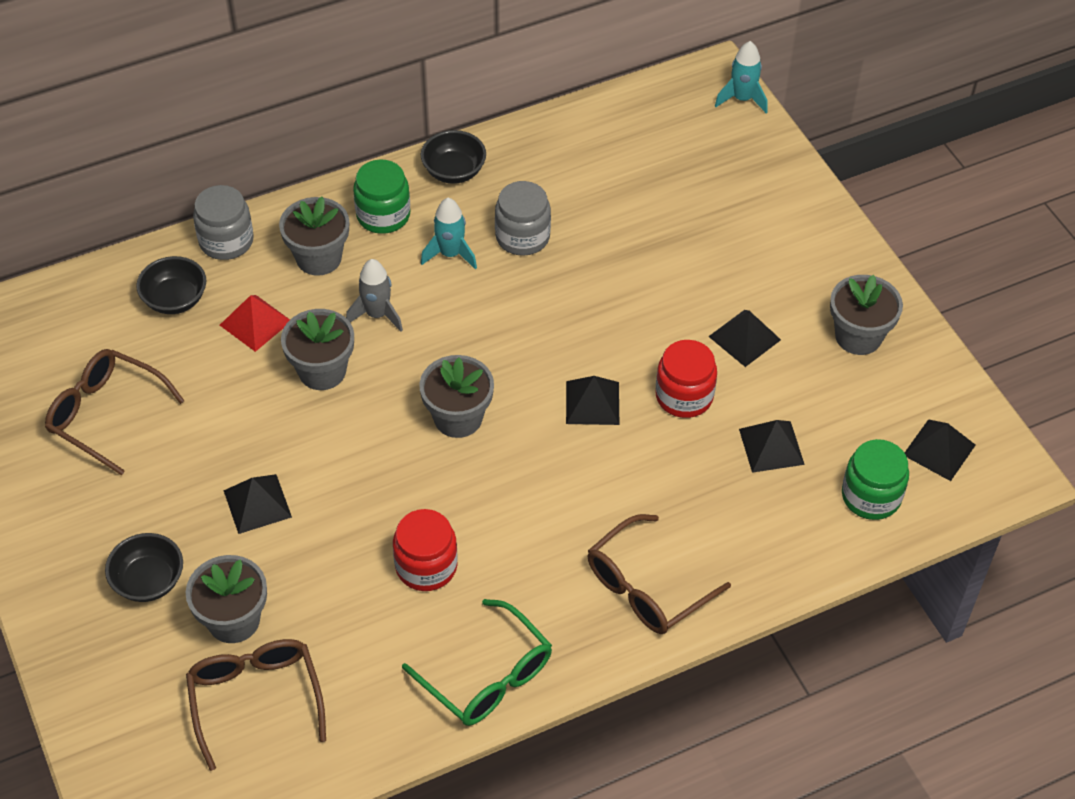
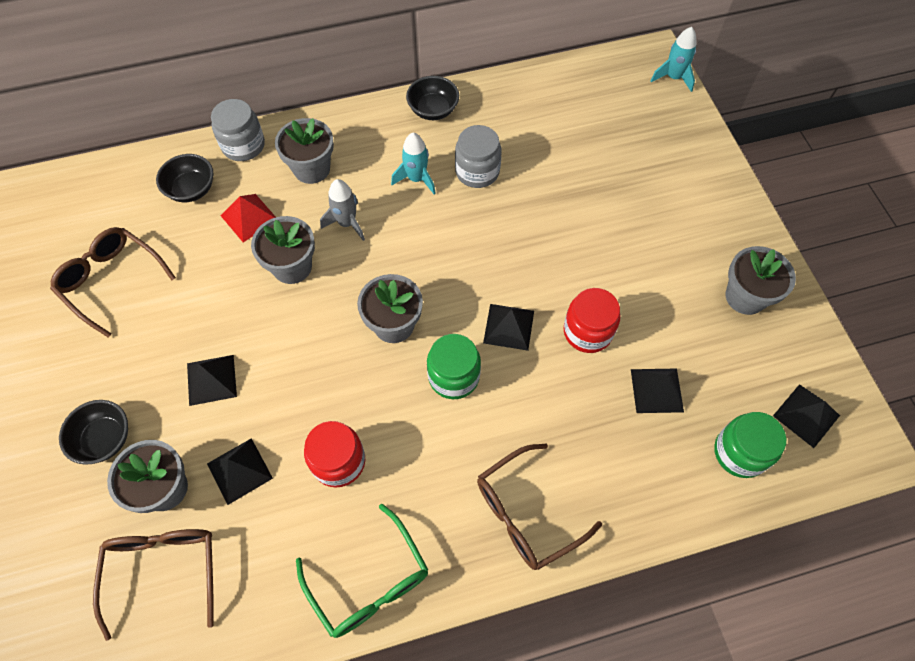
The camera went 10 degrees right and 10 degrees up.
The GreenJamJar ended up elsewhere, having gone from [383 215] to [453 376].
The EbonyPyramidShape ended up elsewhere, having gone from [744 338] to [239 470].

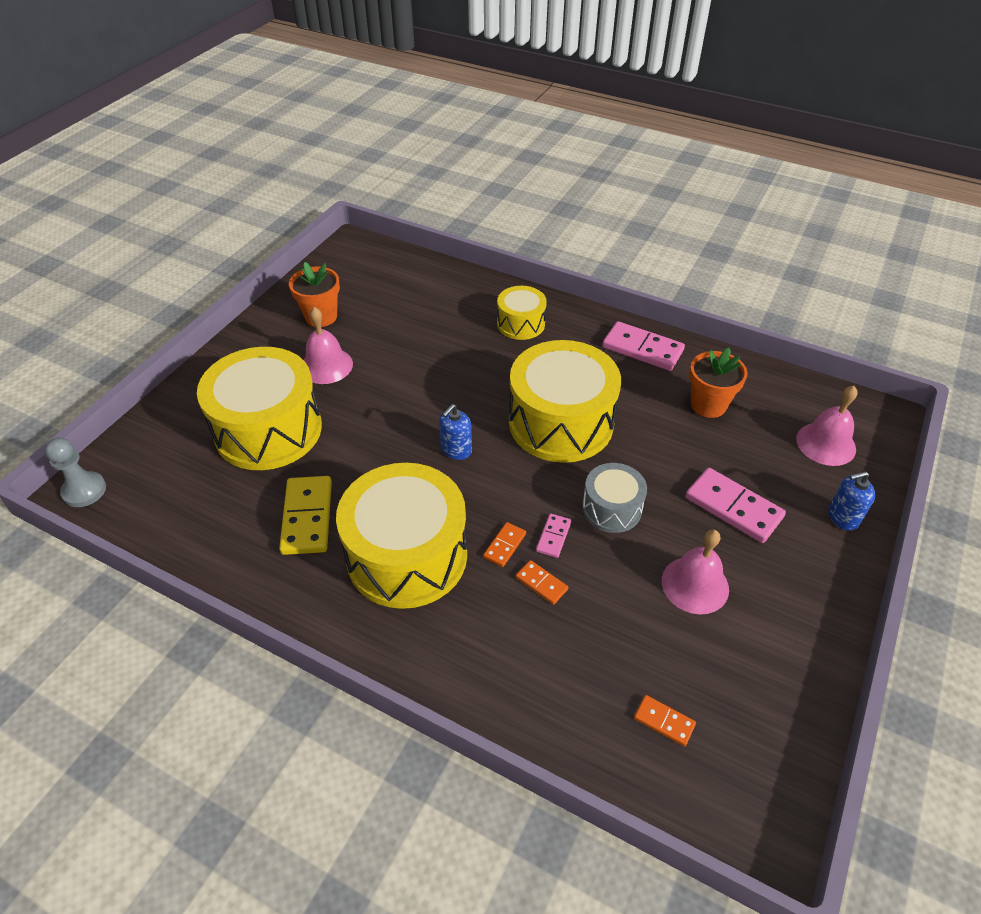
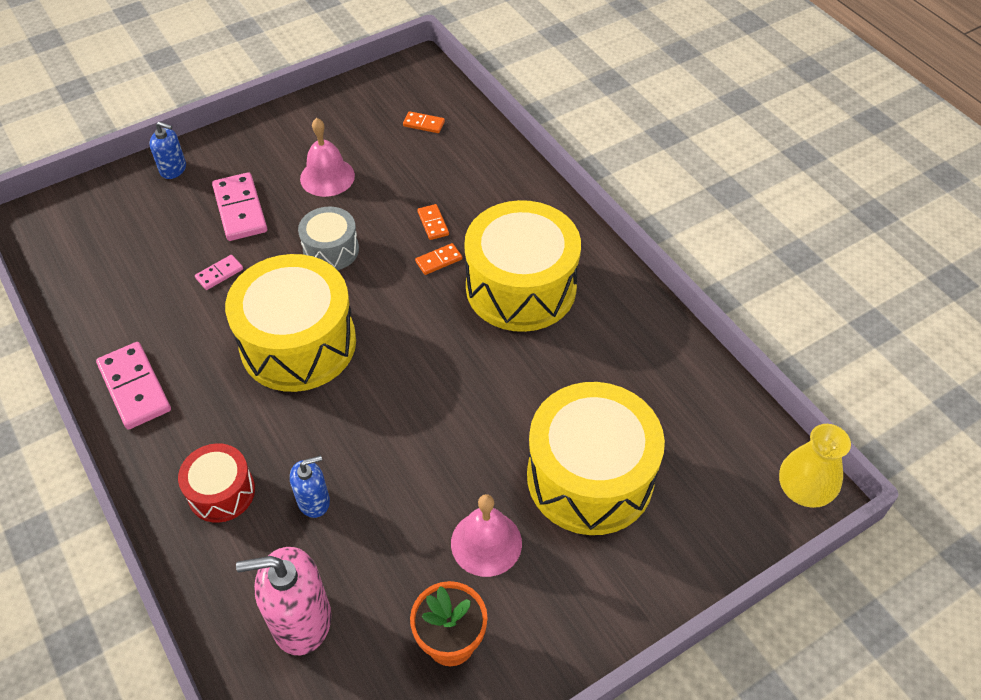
The camera went 150 degrees left and 5 degrees up.
The second view lost the BrightYellowDomino at [307 517].
The second view lost the OrangeColouredPottedPlant at [708 405].
The second view lost the PinkHandBell at [826 443].
The second view gained the PinkSoapDispenser at [301 620].
The RoyalBlueSoapDispenser ended up elsewhere, having gone from [456 450] to [314 501].
The PinkDomino ended up elsewhere, having gone from [553 537] to [219 274].
Where the AshGreyGamePawn stood at [84 490], the BrightYellowFlowerVase came to stand at [803 489].
What was the BrightYellowToyDrum at [521 324] turned into the RedToyDrum at [221 492].
The OrangeColouredDomino at [664 721] ended up facing another way, 45 degrees counterclockwise from before.

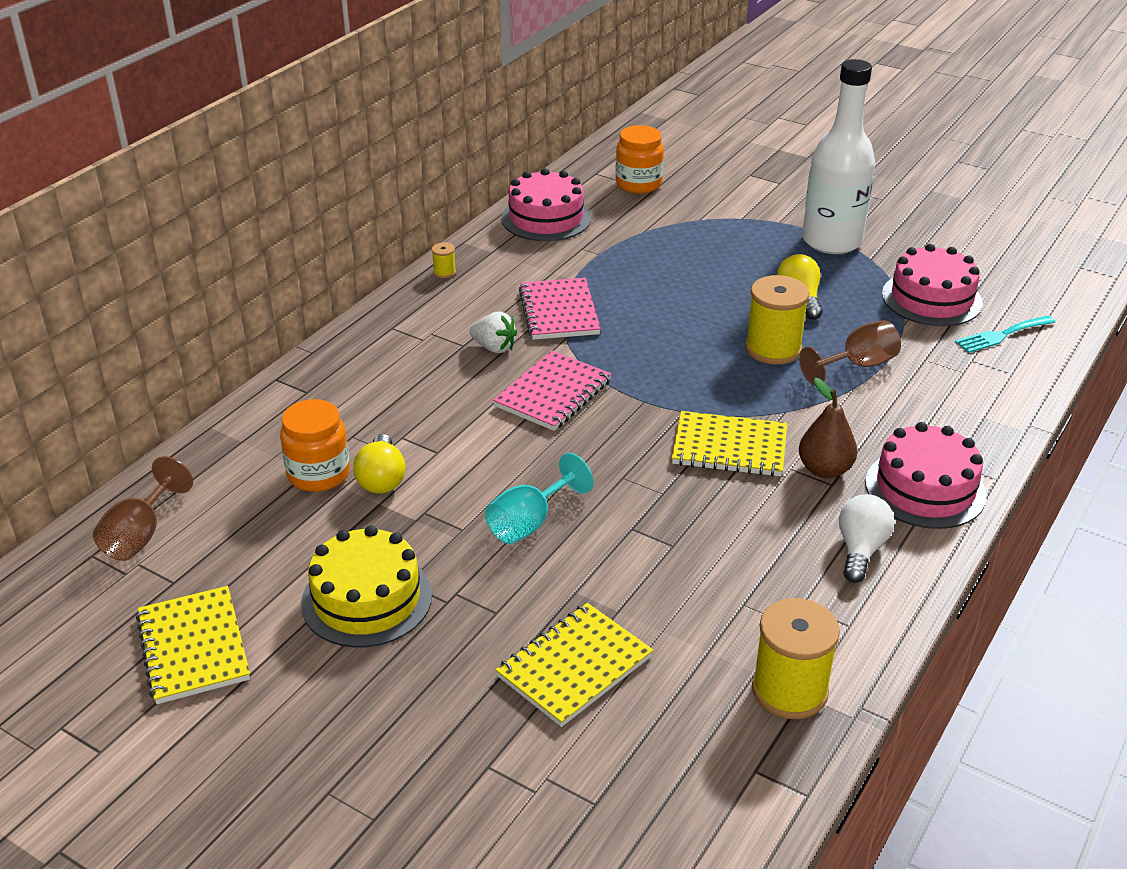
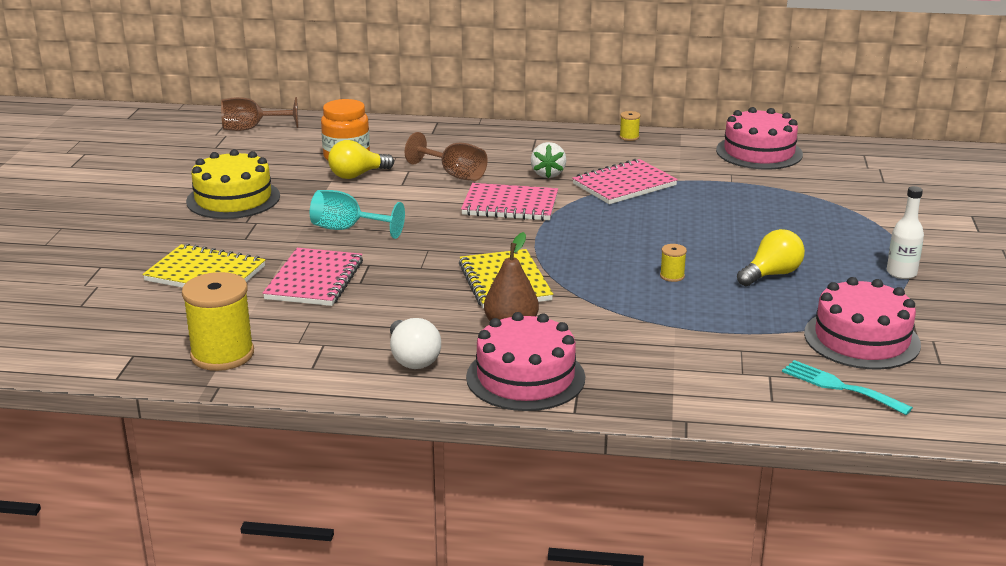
The camera went 65 degrees right and 10 degrees down.
The second view lost the BrightYellowNotepad at [194 647].
The second view lost the OrangeColouredJamJar at [638 184].
The second view gained the PinkNotepad at [314 280].
The RussetChalice ended up elsewhere, having gone from [857 366] to [454 174].
The WhiteLightbulb at [860 550] ended up facing another way, 75 degrees clockwise from before.
The size of the BrightYellowSpool at [773 349] changed by a factor of 0.44.
The size of the WhiteFlask at [831 241] changed by a factor of 0.44.

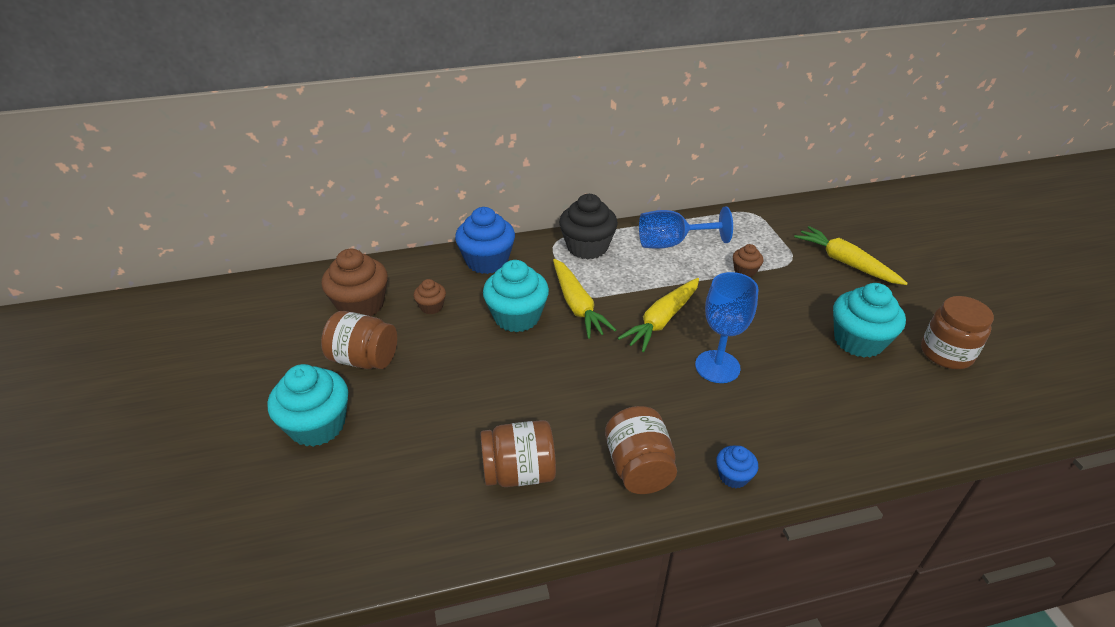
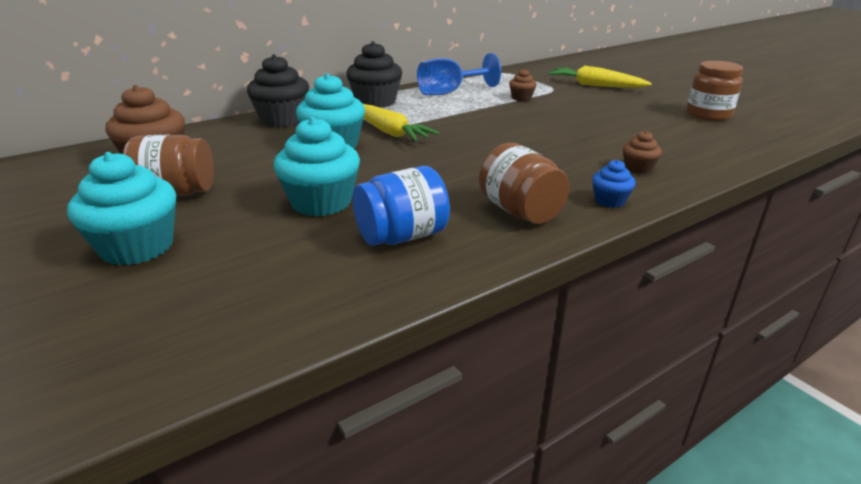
The camera went 20 degrees left and 10 degrees down.
The second view lost the BrightYellowToyCarrot at [662 320].
The second view lost the RoyalBlueChalice at [717 367].
The RussetMuffin ended up elsewhere, having gone from [431 307] to [638 168].
The AquaMuffin ended up elsewhere, having gone from [858 341] to [321 202].
What was the RoyalBlueMuffin at [487 261] turned into the EbonyMuffin at [282 120].
What was the RussetJamJar at [519 472] turned into the RoyalBlueJamJar at [402 236].

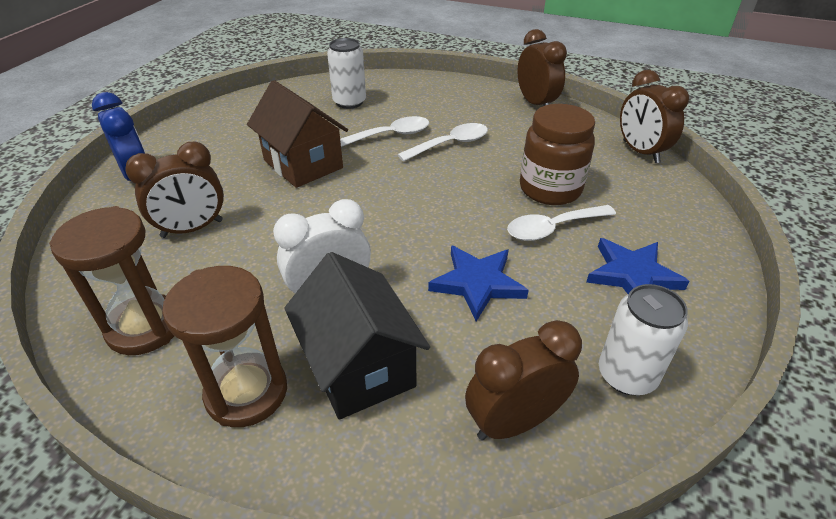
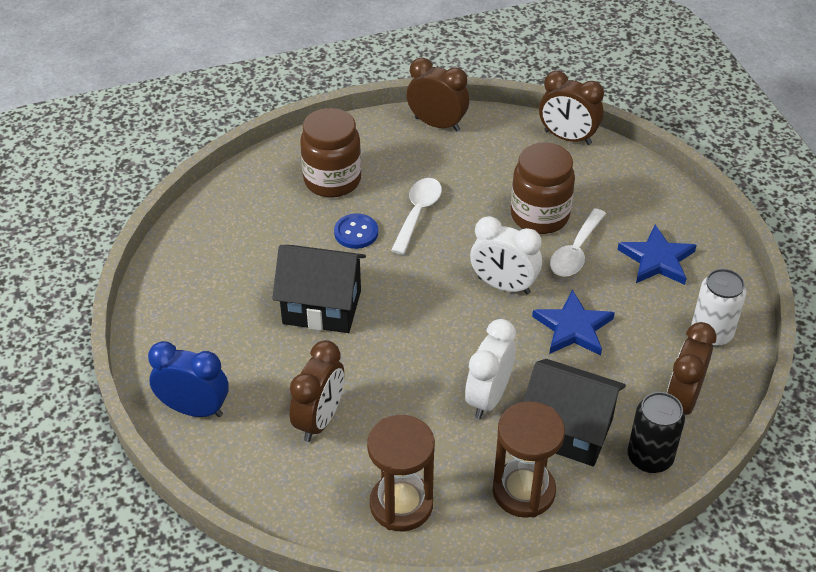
The camera went 40 degrees left and 5 degrees up.
The second view lost the WhiteTin at [349 102].
The second view gained the RussetJamJar at [332 180].
The second view gained the WhiteAlarmClock at [503 285].
The second view gained the EbonyTin at [650 457].
Where the WhiteTablespoon stood at [390 135], the RoyalBlueSewingButton came to stand at [356 232].
What was the RussetHouse at [303 164] turned into the EbonyHouse at [322 307].

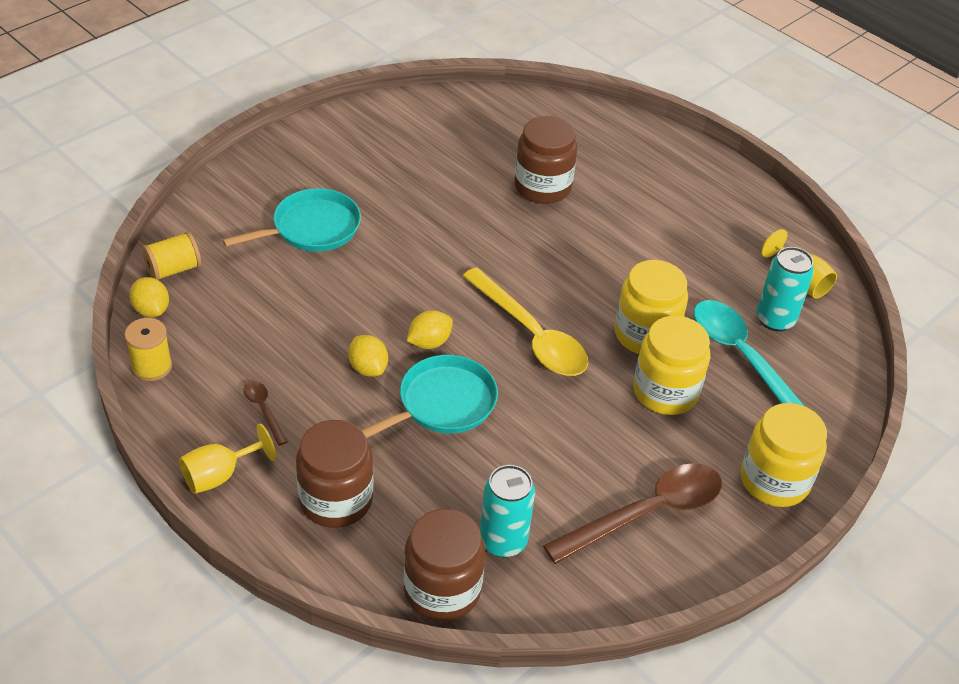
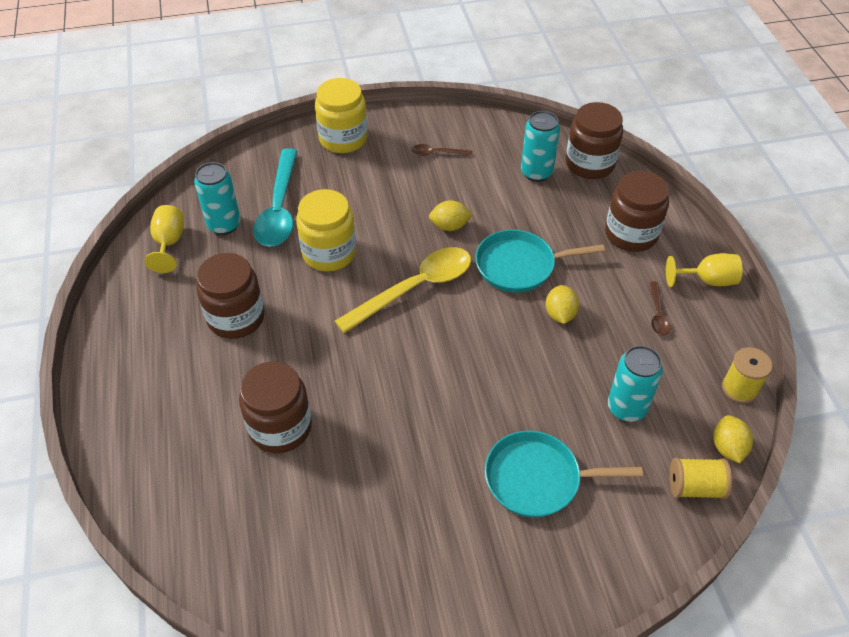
The camera went 145 degrees left and 5 degrees up.
The second view lost the BrightYellowJamJar at [665 392].
The second view gained the RussetJamJar at [236 318].
The second view gained the AquaTin at [626 408].
The BrightYellowCitrusFruit ended up elsewhere, having gone from [429 342] to [449 226].
The BrightYellowTablespoon at [531 335] ended up facing another way, 60 degrees clockwise from before.
The size of the RussetTablespoon at [646 513] changed by a factor of 0.45.

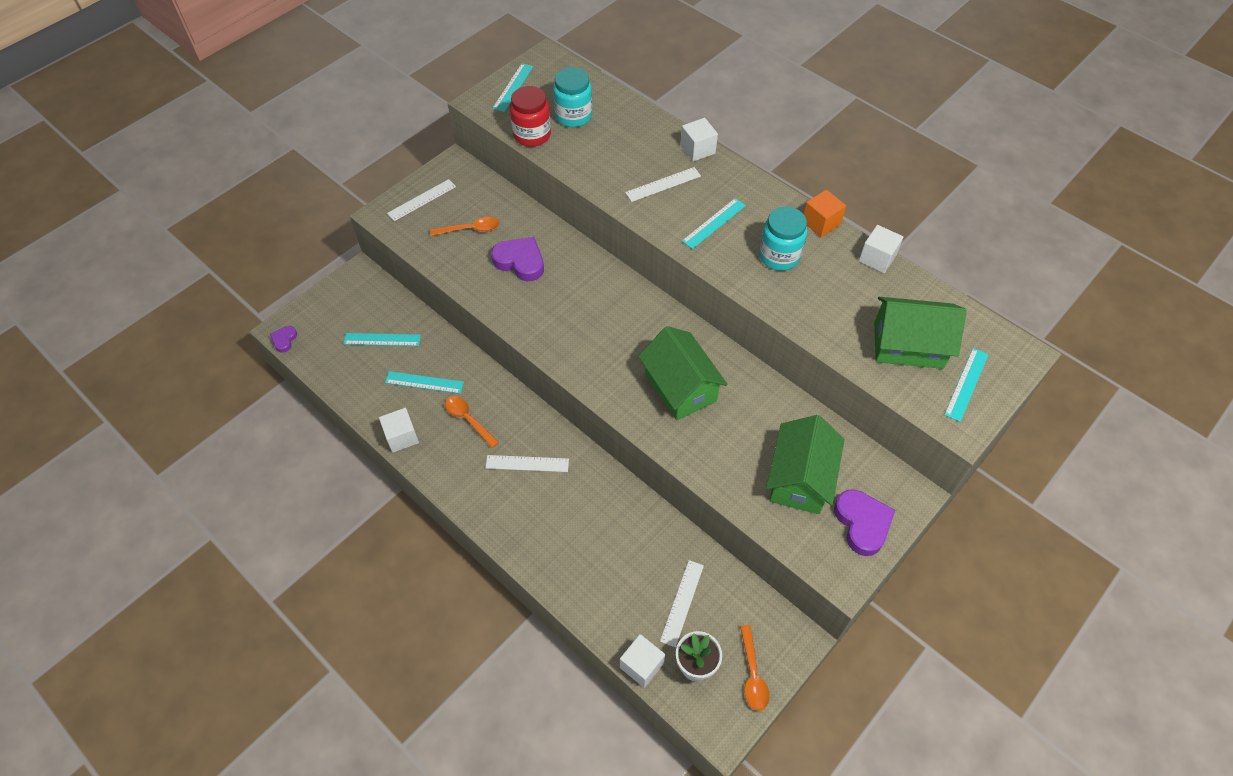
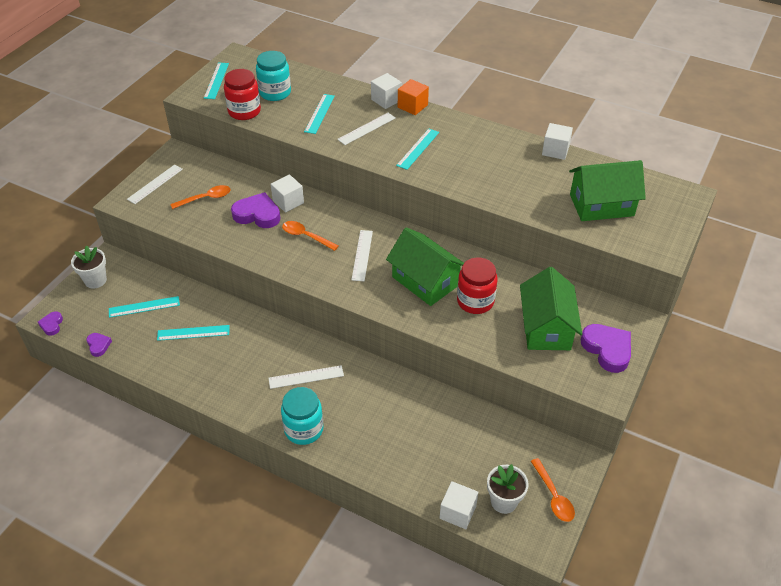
The camera went 15 degrees left and 10 degrees down.
The second view gained the WhitePottedPlant at [95 280].
The second view gained the PurpleHeartShape at [98 345].
The second view gained the RedJamJar at [475 301].
The WhiteSolidCube ended up elsewhere, having gone from [401 437] to [288 202].
The OrangeColouredTablespoon ended up elsewhere, having gone from [468 420] to [306 236].
The WhiteStraightedge ended up elsewhere, having gone from [682 602] to [362 255].
The AquaJamJar ended up elsewhere, having gone from [779 256] to [304 429].
The OrangeColouredSolidCube ended up elsewhere, having gone from [821 223] to [412 106].
The AquaStraightedge ended up elsewhere, having gone from [966 384] to [319 113].

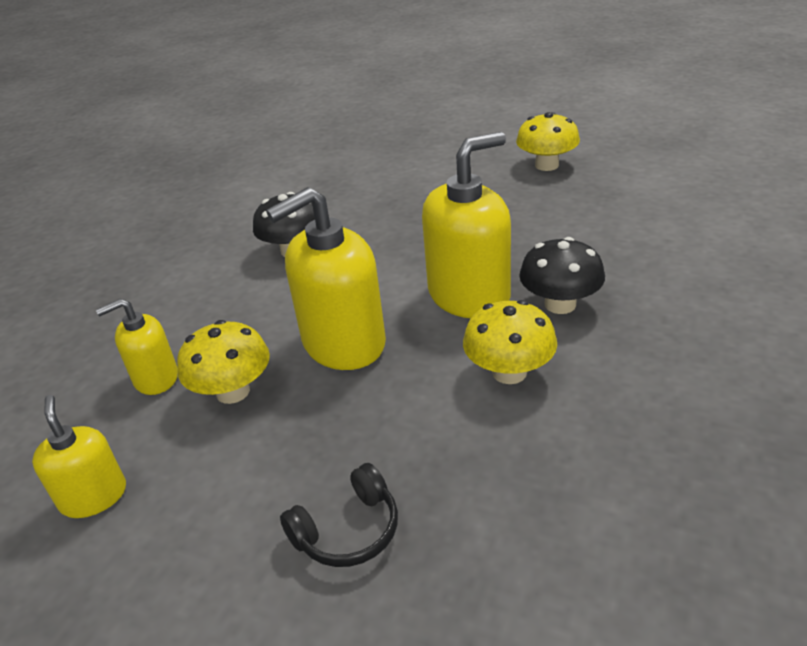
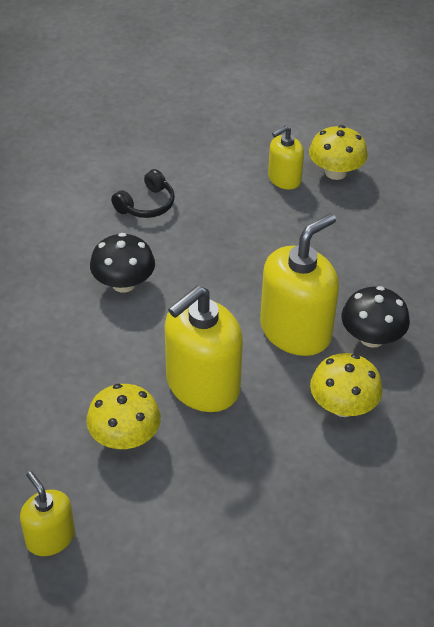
The camera went 15 degrees left and 10 degrees up.
The BrightYellowSoapDispenser ended up elsewhere, having gone from [156 378] to [284 179].
The EbonyHeadphones ended up elsewhere, having gone from [348 531] to [146 205].

